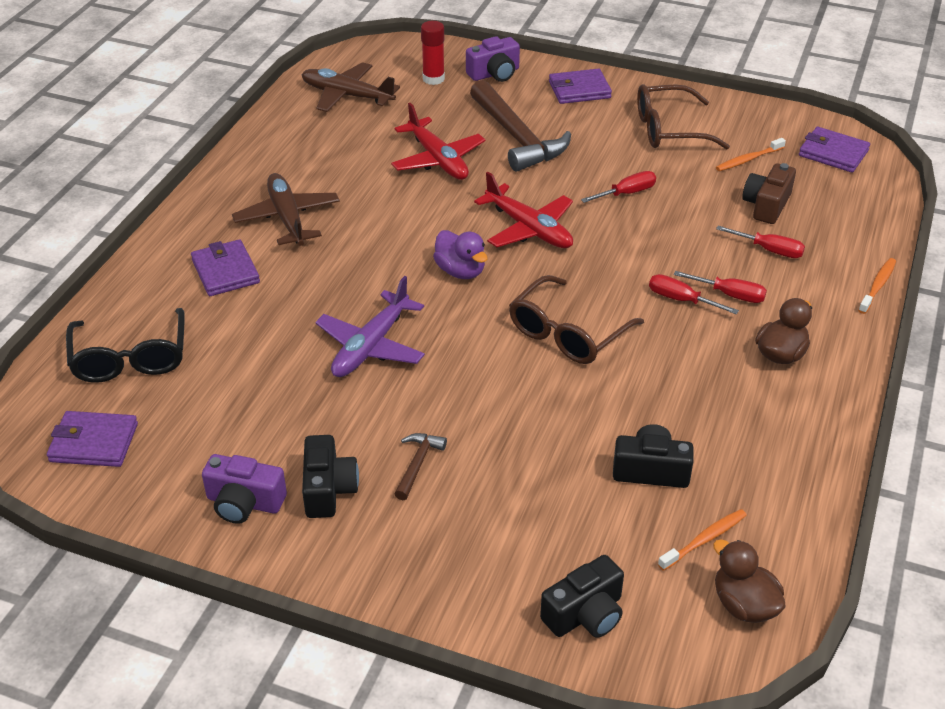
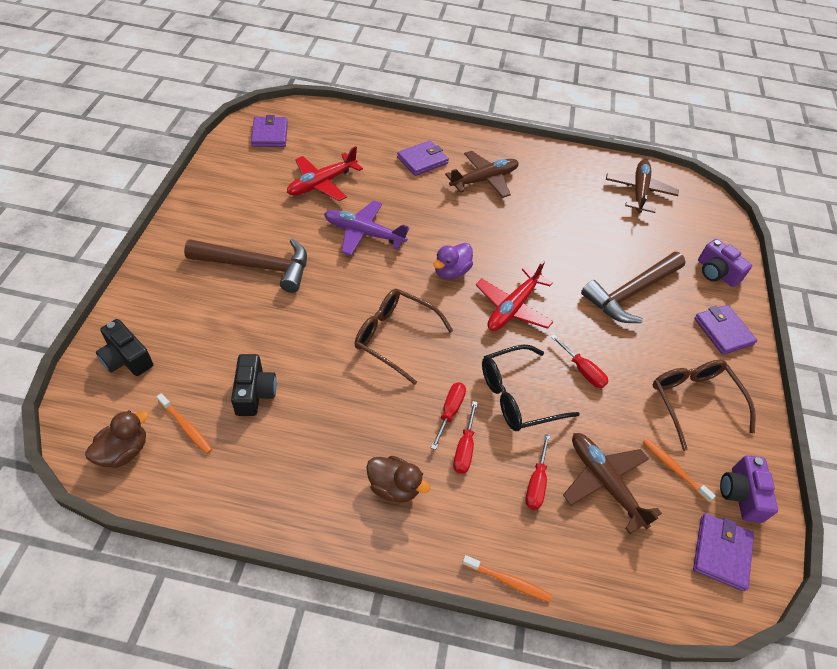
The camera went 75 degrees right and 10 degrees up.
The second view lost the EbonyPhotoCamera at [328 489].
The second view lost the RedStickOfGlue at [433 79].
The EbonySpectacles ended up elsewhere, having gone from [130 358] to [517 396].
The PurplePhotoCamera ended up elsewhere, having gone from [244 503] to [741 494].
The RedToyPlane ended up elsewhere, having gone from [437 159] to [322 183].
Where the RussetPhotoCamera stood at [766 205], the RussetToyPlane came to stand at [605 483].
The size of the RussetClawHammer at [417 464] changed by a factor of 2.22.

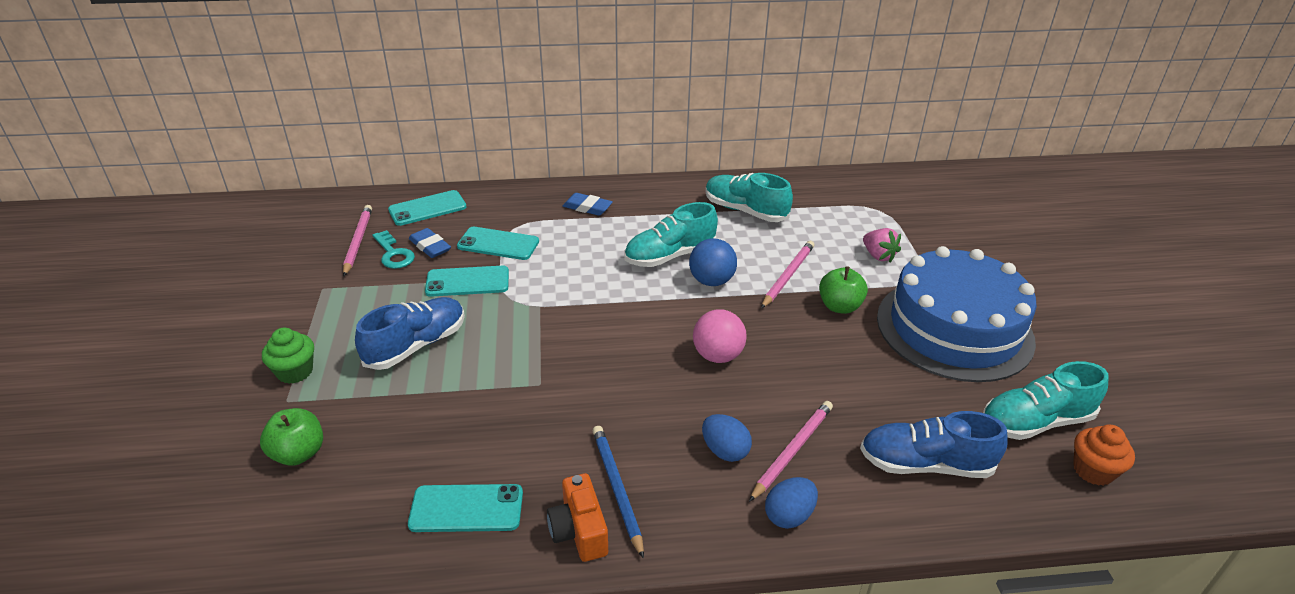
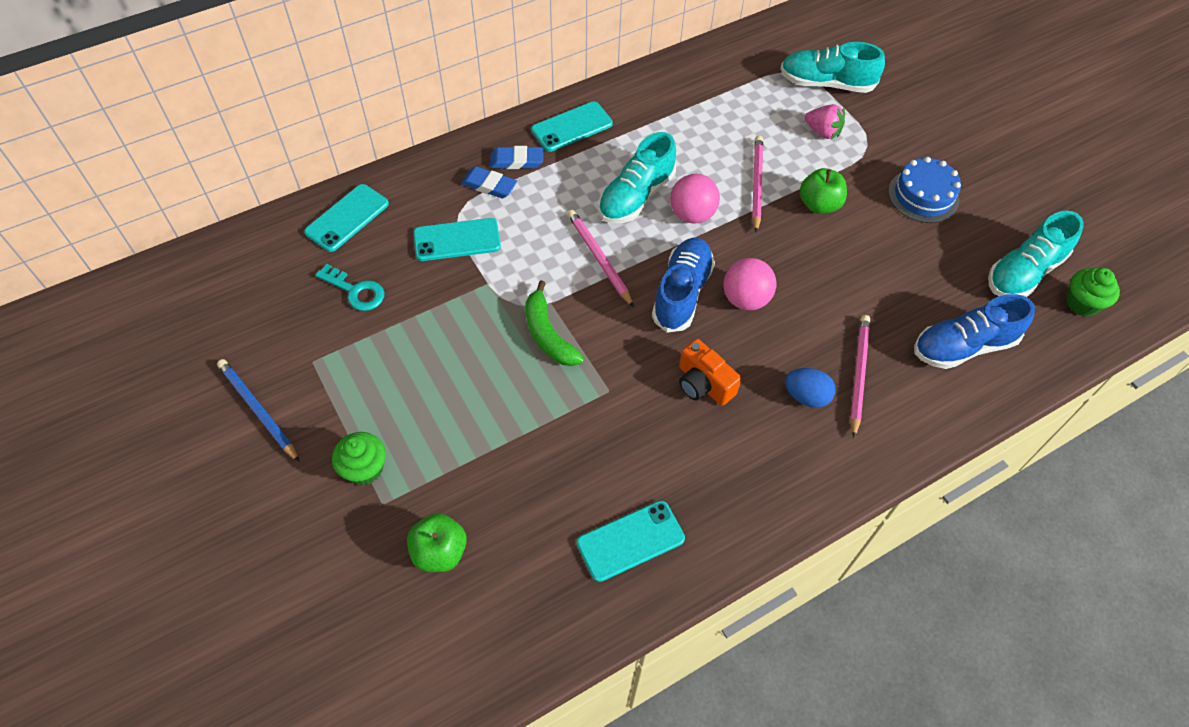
The camera went 25 degrees left and 20 degrees up.
The second view lost the RoyalBlueEgg at [789 516].
The second view gained the GreenBananaFruit at [548 334].
The PinkLeadPencil ended up elsewhere, having gone from [358 241] to [599 258].
The RoyalBlueSneaker ended up elsewhere, having gone from [416 345] to [681 293].
The RoyalBluePencilEraser ended up elsewhere, having gone from [430 246] to [489 185].
The AquaMobilePhone ended up elsewhere, having gone from [467 282] to [572 127].
The OrangeColouredPhotoCamera ended up elsewhere, having gone from [579 531] to [703 384].
The RoyalBlueLeadPencil ended up elsewhere, having gone from [617 489] to [258 410].
The AquaSneaker ended up elsewhere, having gone from [745 211] to [826 83].
What was the RoyalBlueBall at [711 281] turned into the PinkBall at [692 214].
What was the OrangeColouredMuffin at [1093 470] turned into the GreenMuffin at [1082 303].
The size of the RoyalBlueLayerCake at [954 328] changed by a factor of 0.49.

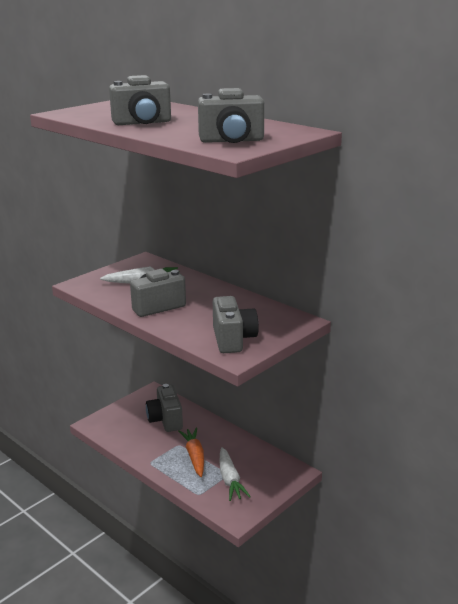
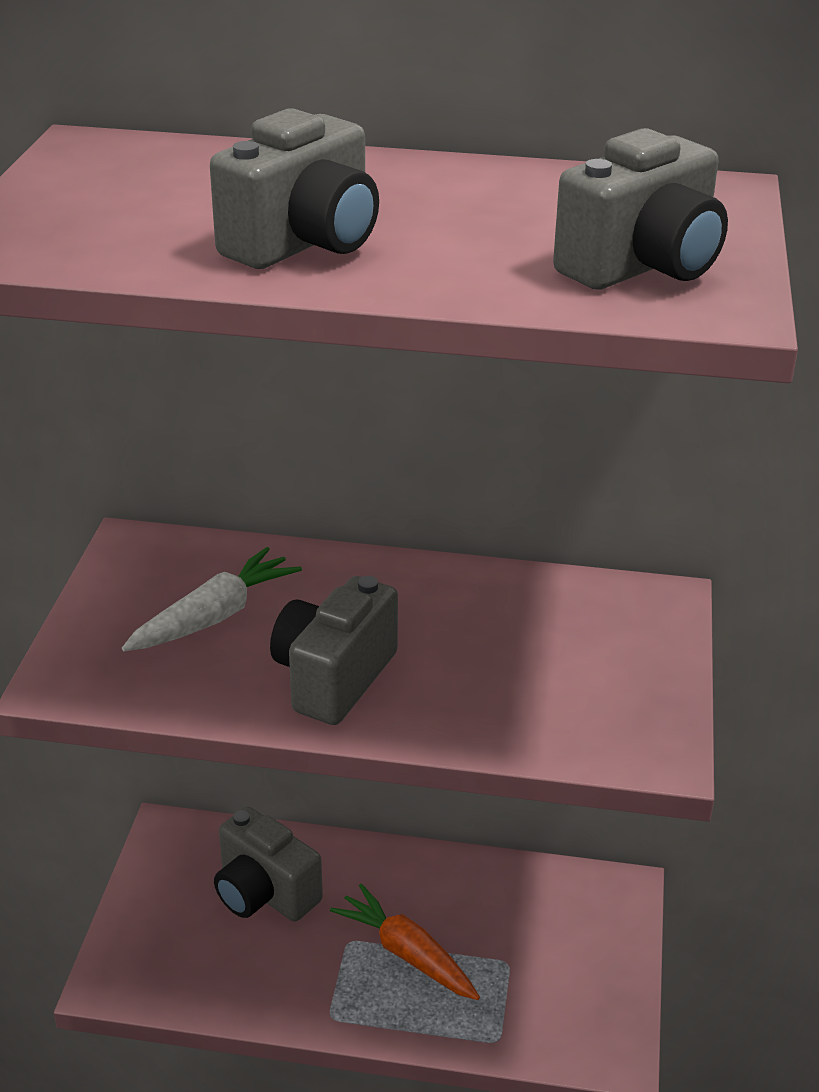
The camera went 35 degrees left and 10 degrees up.
The second view lost the AshGreyPhotoCamera at [233 339].
The second view lost the WhiteToyCarrot at [230 480].

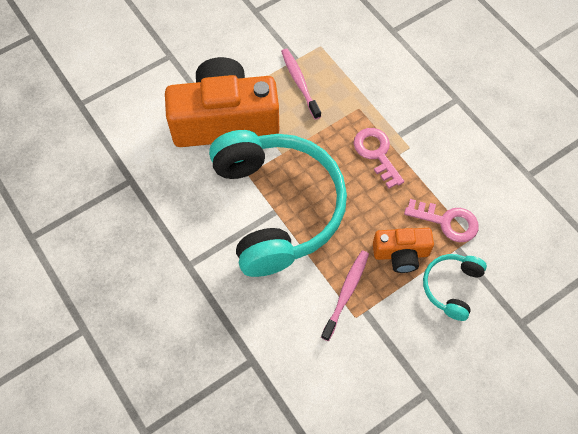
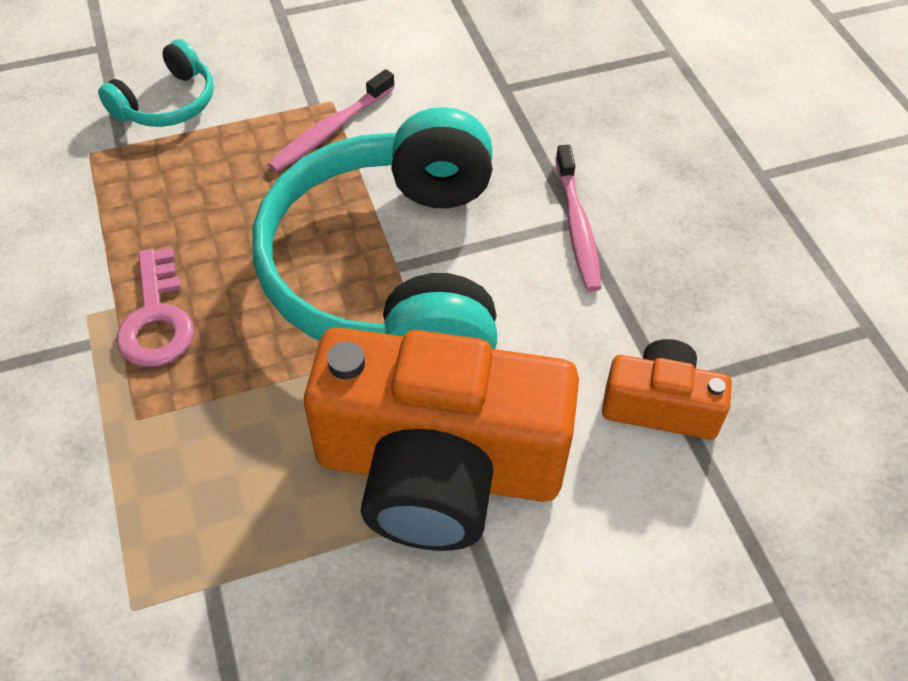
The camera went 165 degrees left and 10 degrees down.
The second view lost the PinkKey at [447 222].
The PinkToothBrush ended up elsewhere, having gone from [299 83] to [577 226].
The OrangeColouredPhotoCamera ended up elsewhere, having gone from [401 254] to [660 405].

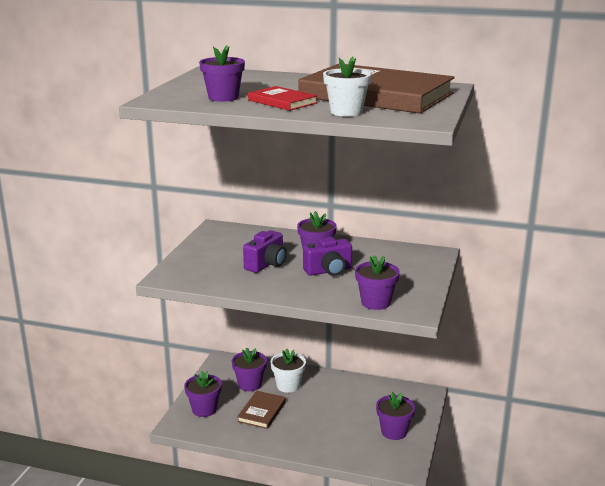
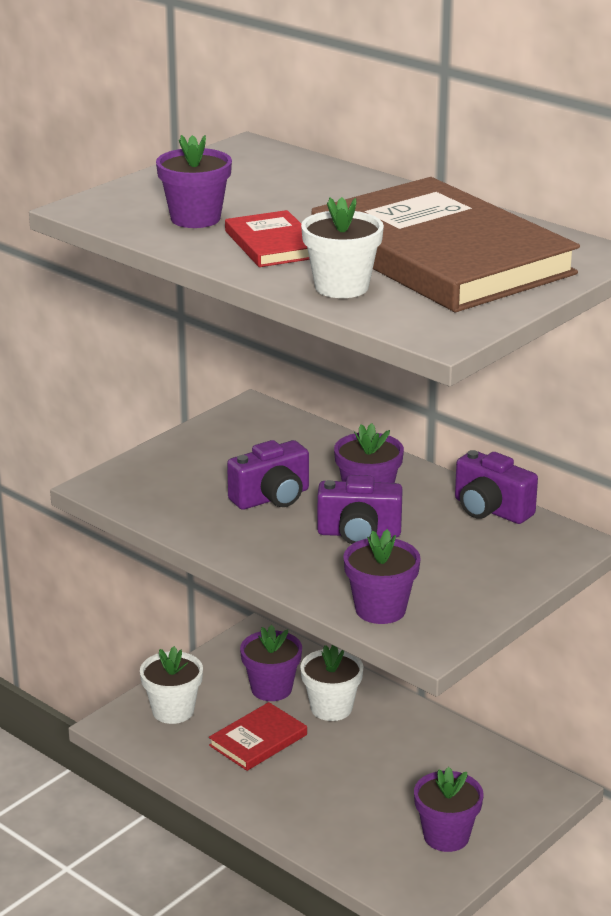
The camera went 25 degrees right and 5 degrees up.
The second view gained the PurplePhotoCamera at [490 510].
What was the PurplePottedPlant at [204 409] turned into the WhitePottedPlant at [173 711].
What was the RussetHardback at [262 412] turned into the RedHardback at [258 740].

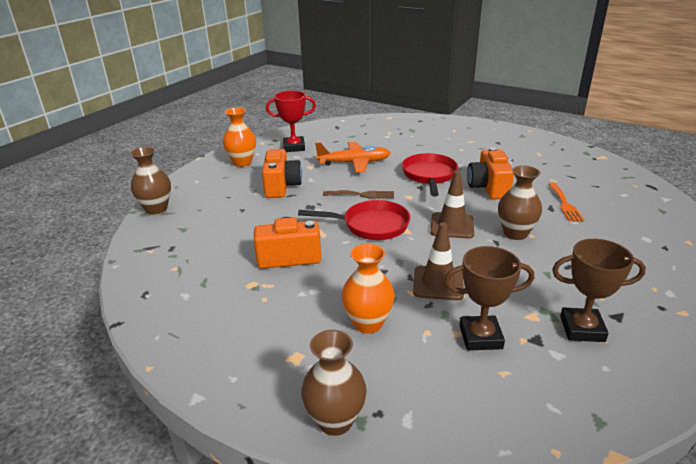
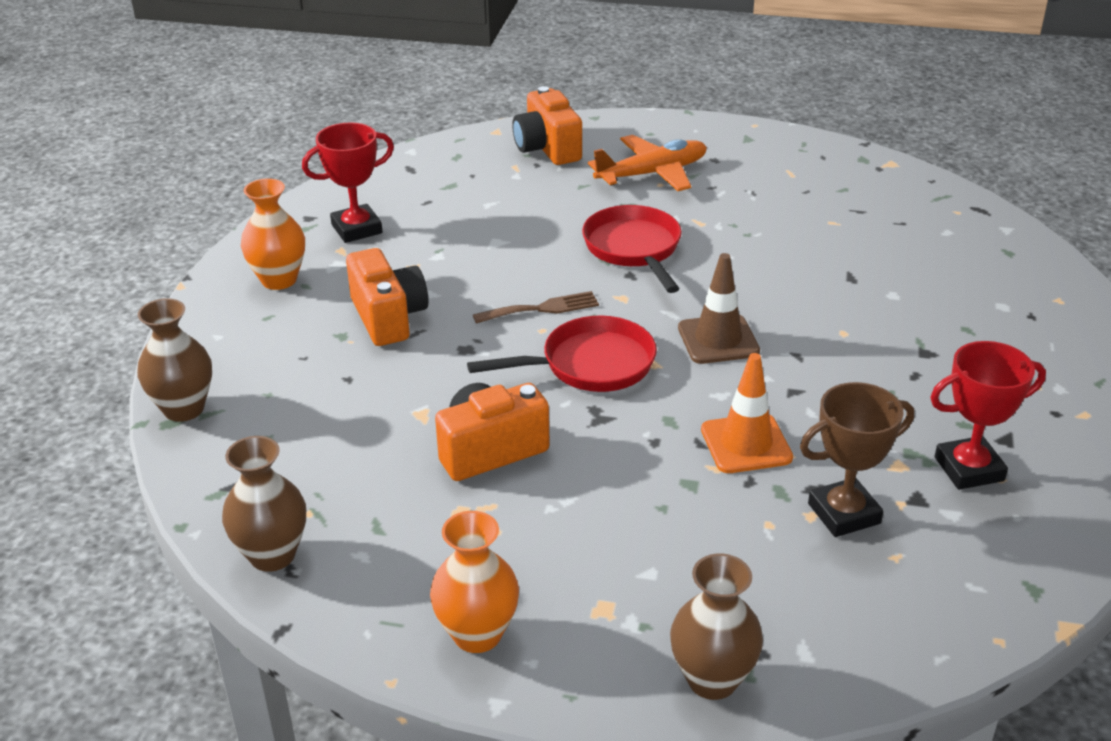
The camera went 20 degrees left and 5 degrees up.
The second view lost the OrangeColouredDinnerFork at [565 204].
The OrangeColouredToyPlane ended up elsewhere, having gone from [354 163] to [652 174].
The OrangeColouredFlowerVase ended up elsewhere, having gone from [368 323] to [477 634].
The OrangeColouredPhotoCamera ended up elsewhere, having gone from [488 188] to [547 148].
The RussetFlowerVase ended up elsewhere, having gone from [515 233] to [272 555].
What was the RussetRoadCone at [438 283] turned into the OrangeColouredRoadCone at [746 444].
What was the RussetAwardCup at [582 329] turned into the RedAwardCup at [969 469].

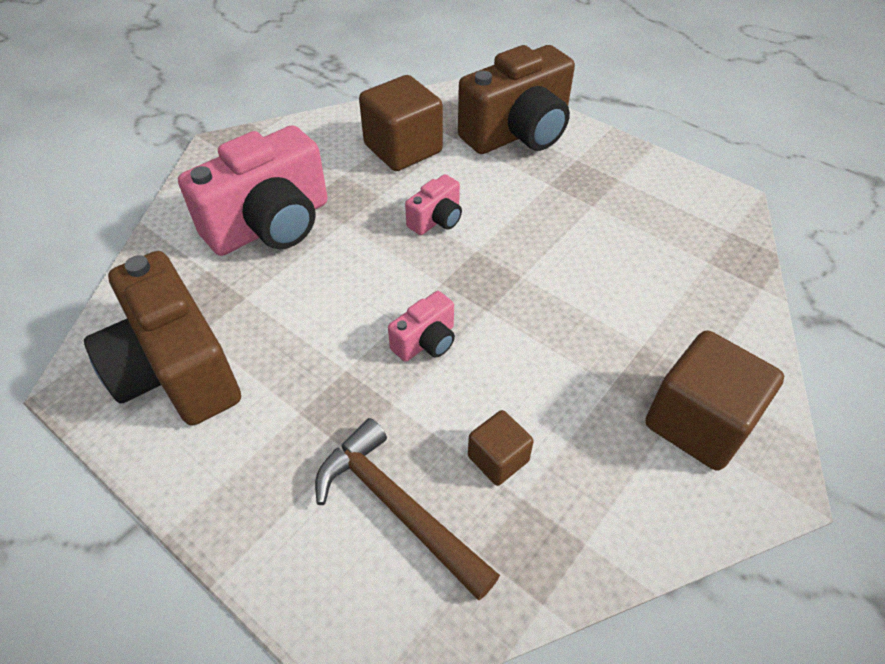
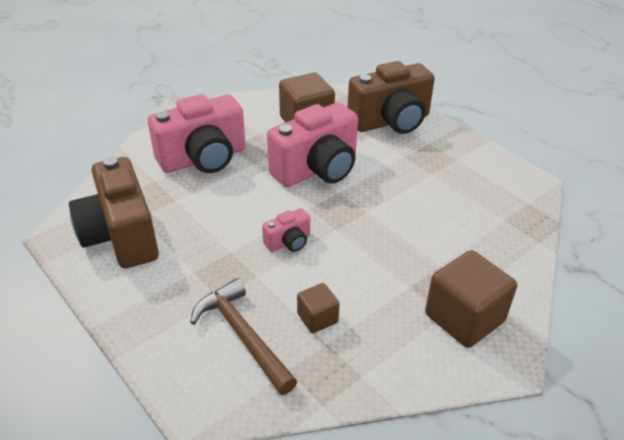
The camera went 10 degrees right and 10 degrees down.
The size of the PinkPhotoCamera at [436 220] changed by a factor of 2.18.

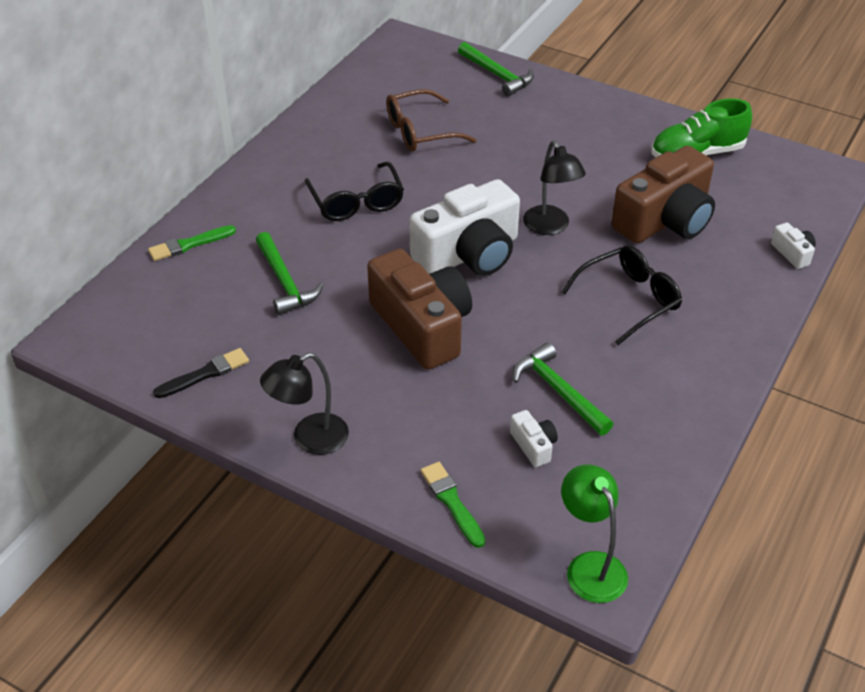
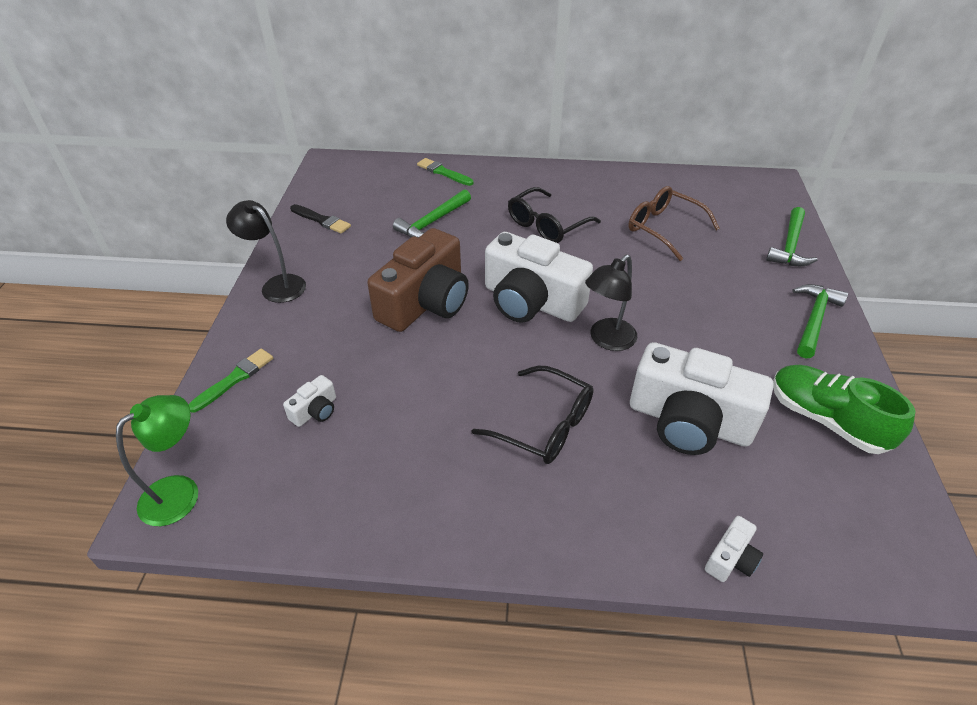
The camera went 65 degrees right and 0 degrees up.
The GreenClawHammer ended up elsewhere, having gone from [558 391] to [814 319].
What was the RussetPhotoCamera at [665 220] turned into the WhitePhotoCamera at [689 421].

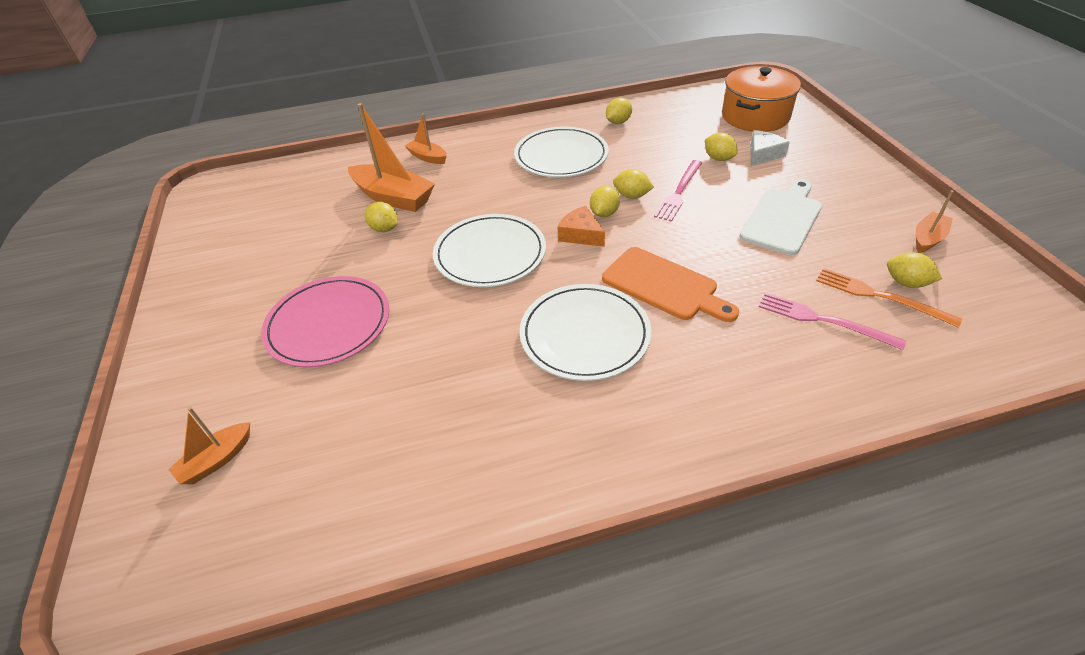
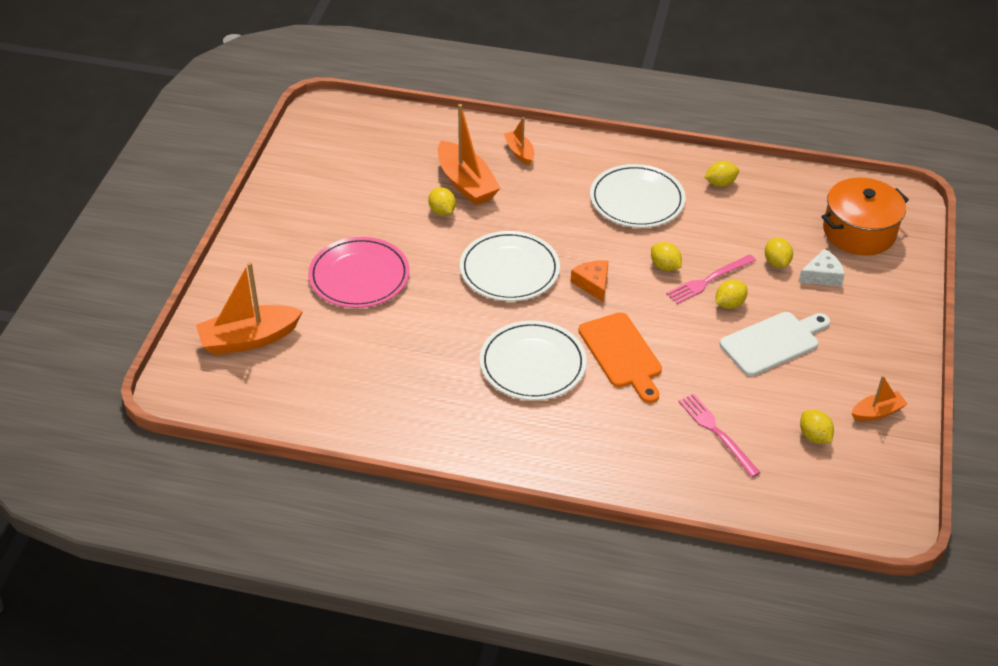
The camera went 25 degrees right and 0 degrees up.
The second view lost the OrangeColouredDinnerFork at [879 296].
The BrightYellowCitrusFruit ended up elsewhere, having gone from [604 213] to [729 304].
The size of the OrangeColouredSailboat at [217 460] changed by a factor of 1.85.

